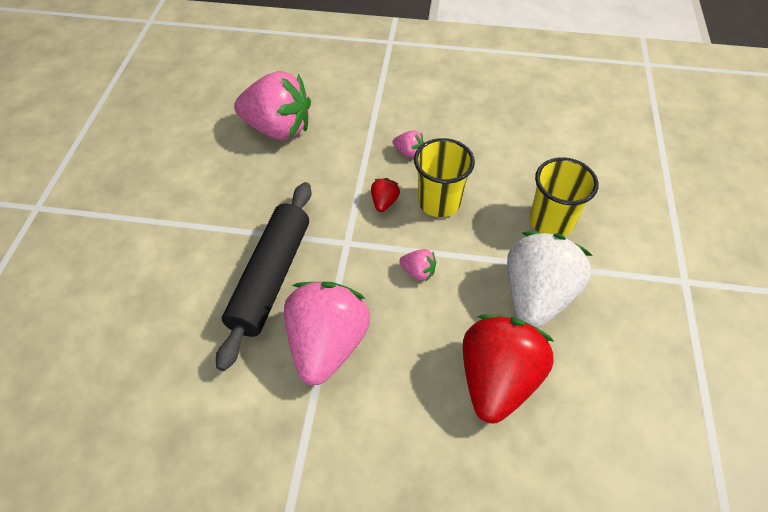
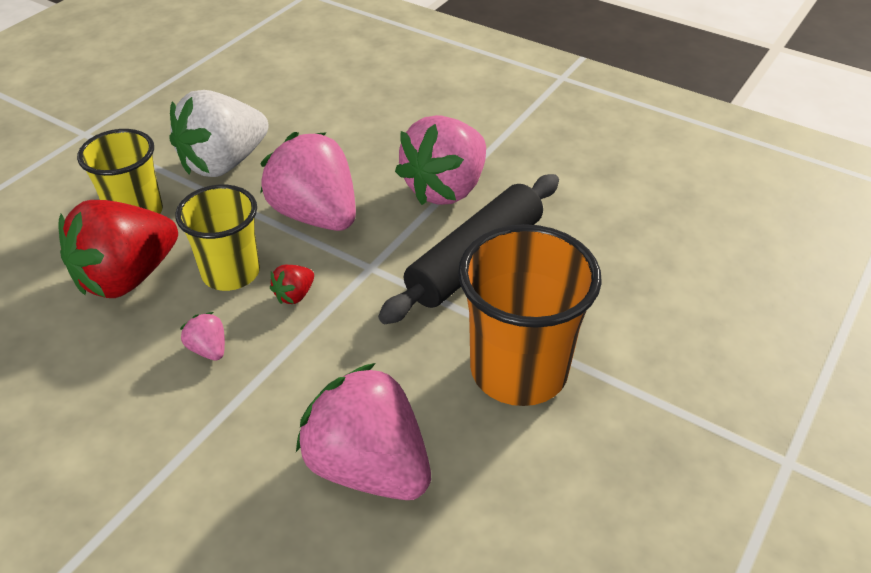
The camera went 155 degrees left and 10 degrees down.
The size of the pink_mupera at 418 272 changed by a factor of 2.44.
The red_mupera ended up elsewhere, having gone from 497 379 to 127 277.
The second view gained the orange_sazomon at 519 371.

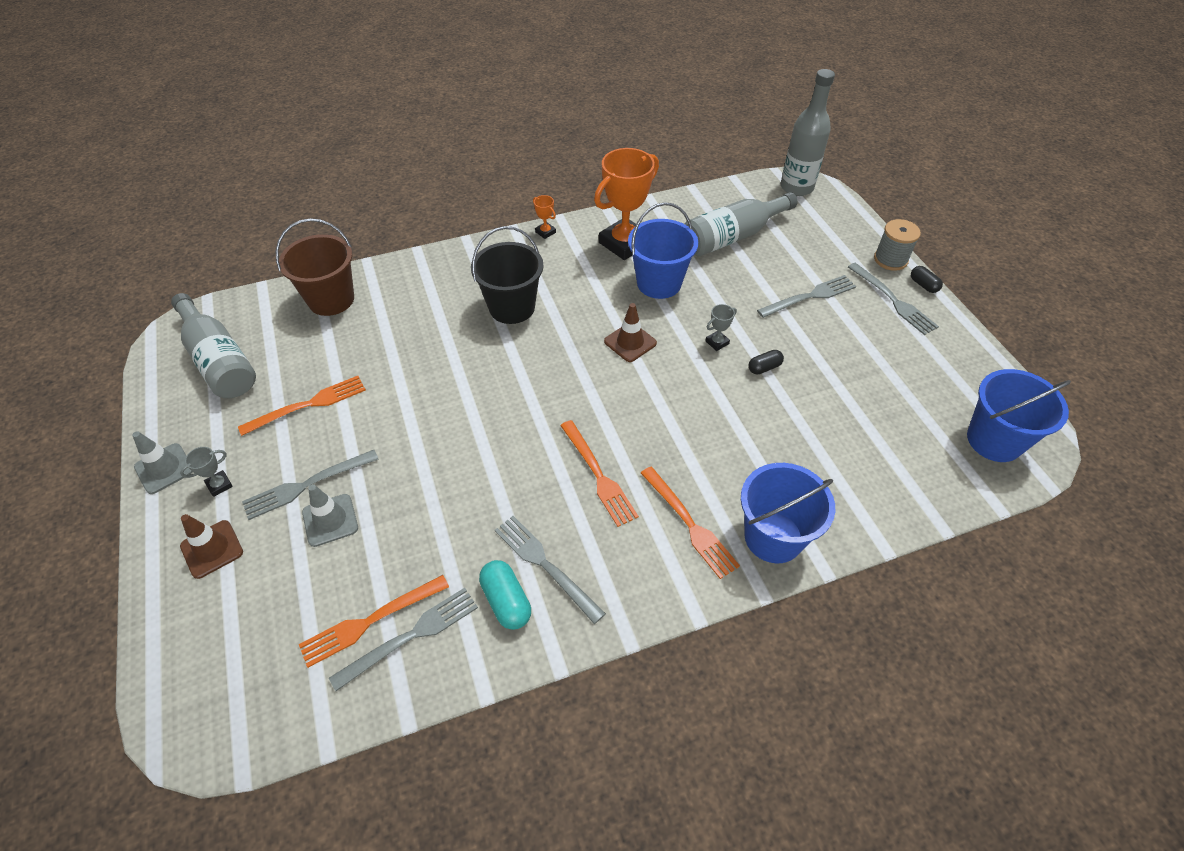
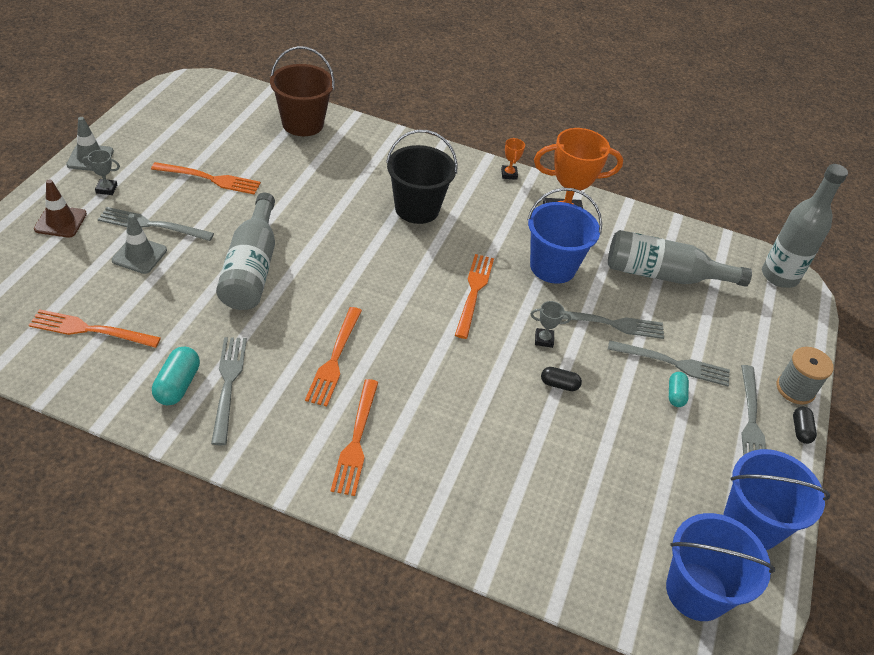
The camera went 35 degrees right and 5 degrees down.
The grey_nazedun ended up elsewhere, having gone from 219 360 to 251 268.
The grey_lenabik ended up elsewhere, having gone from 412 635 to 610 324.
Where the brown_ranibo stood at 630 342, the orange_lenabik came to stand at 474 291.
The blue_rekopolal ended up elsewhere, having gone from 773 537 to 751 524.
The second view gained the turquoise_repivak at 675 395.

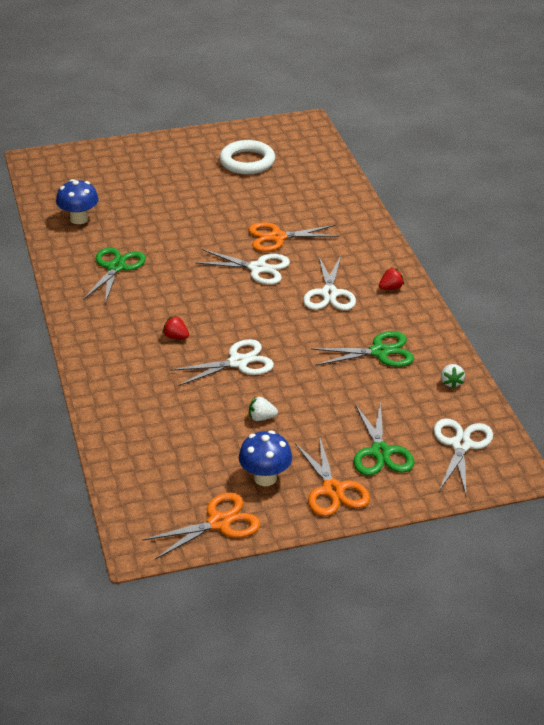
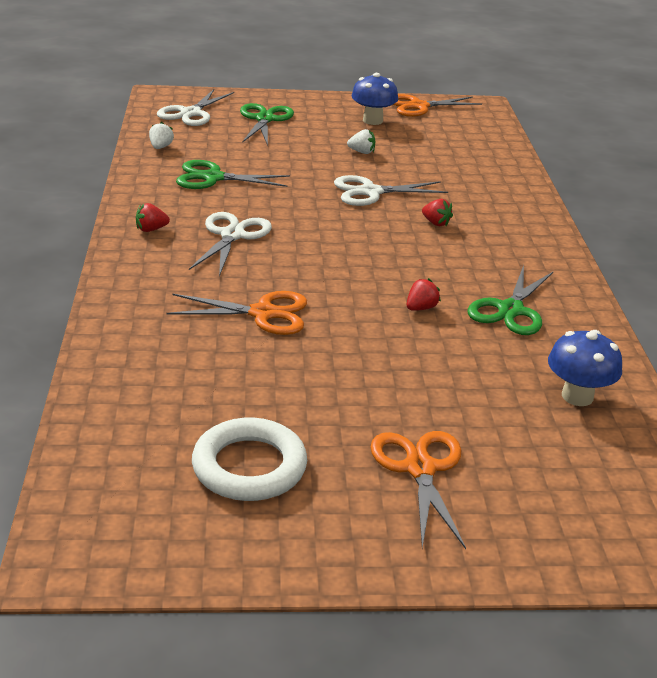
The camera went 170 degrees left and 5 degrees down.
The second view lost the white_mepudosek at 258 268.
The orange_mepudosek ended up elsewhere, having gone from 332 490 to 420 468.
The second view gained the red_mupera at 421 308.

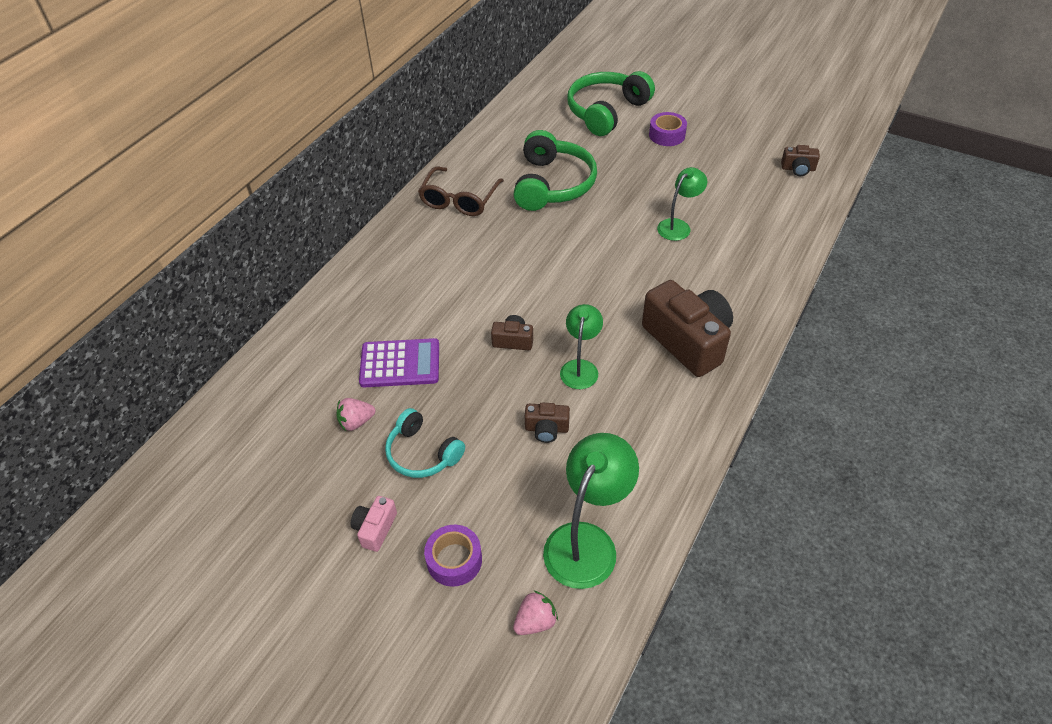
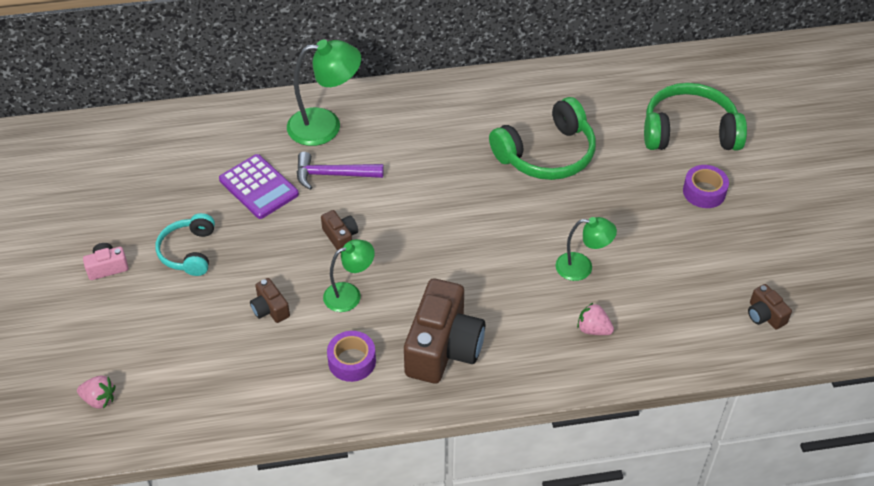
The camera went 50 degrees right and 0 degrees up.
The pink_mupera ended up elsewhere, having gone from 356 422 to 593 329.
The second view lost the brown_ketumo at 459 200.
The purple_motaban ended up elsewhere, having gone from 454 560 to 352 361.
The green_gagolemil ended up elsewhere, having gone from 587 541 to 325 125.
The second view gained the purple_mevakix at 333 175.

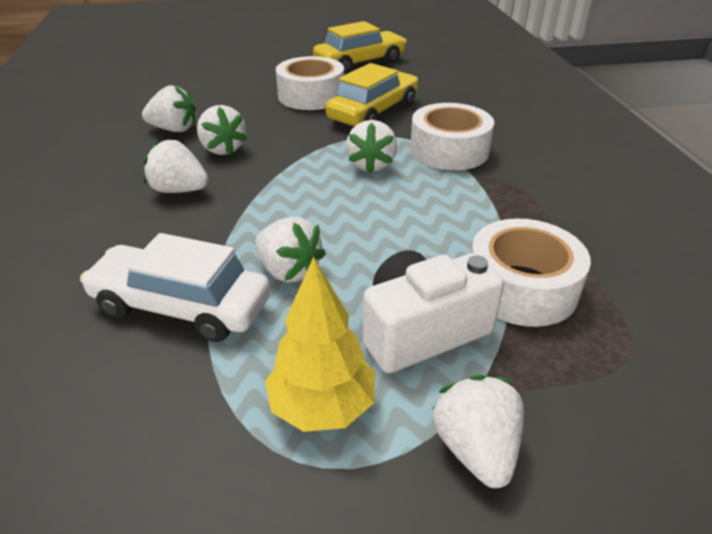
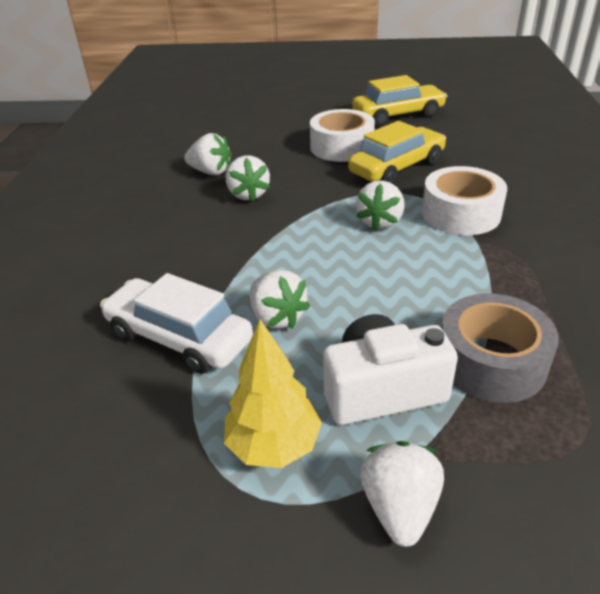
The camera went 15 degrees right and 0 degrees up.
The second view lost the white_mupera at 179 190.
What was the white_motaban at 521 287 turned into the grey_motaban at 491 361.

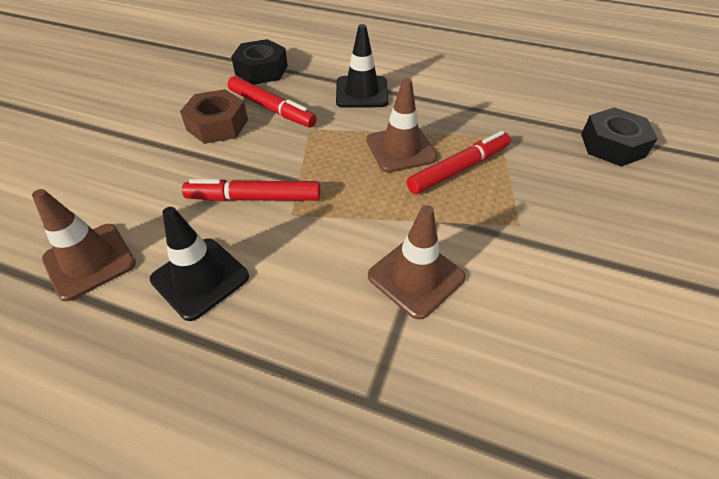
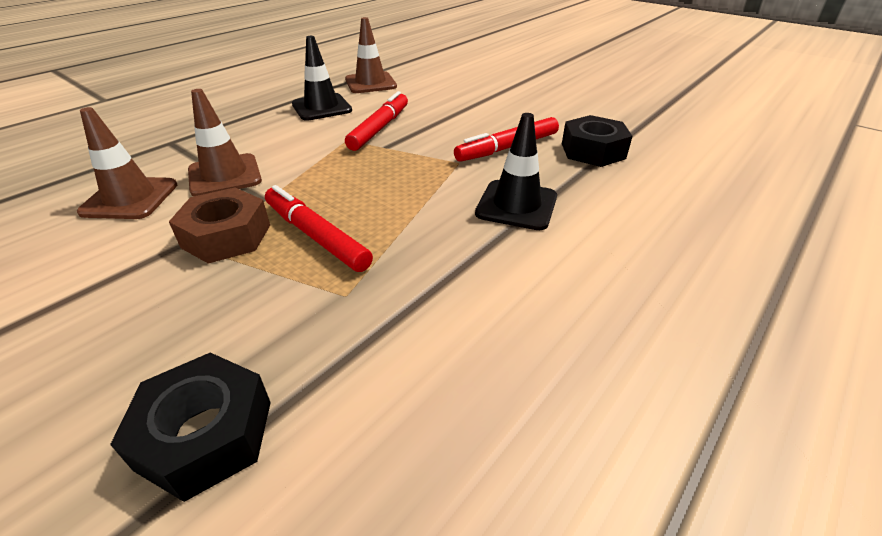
The camera went 110 degrees right and 10 degrees down.
The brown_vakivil ended up elsewhere, having gone from 217 125 to 226 236.
The brown_ranibo ended up elsewhere, having gone from 401 149 to 130 198.
The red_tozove at 459 169 ended up facing another way, 150 degrees clockwise from before.

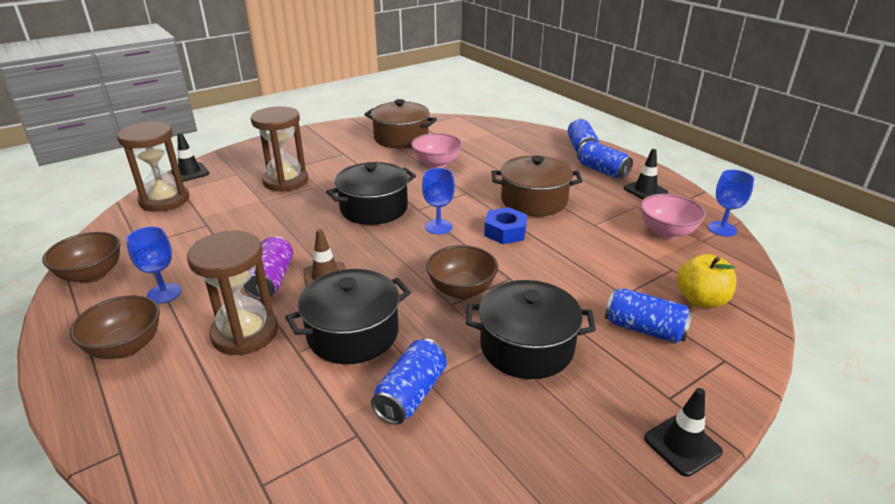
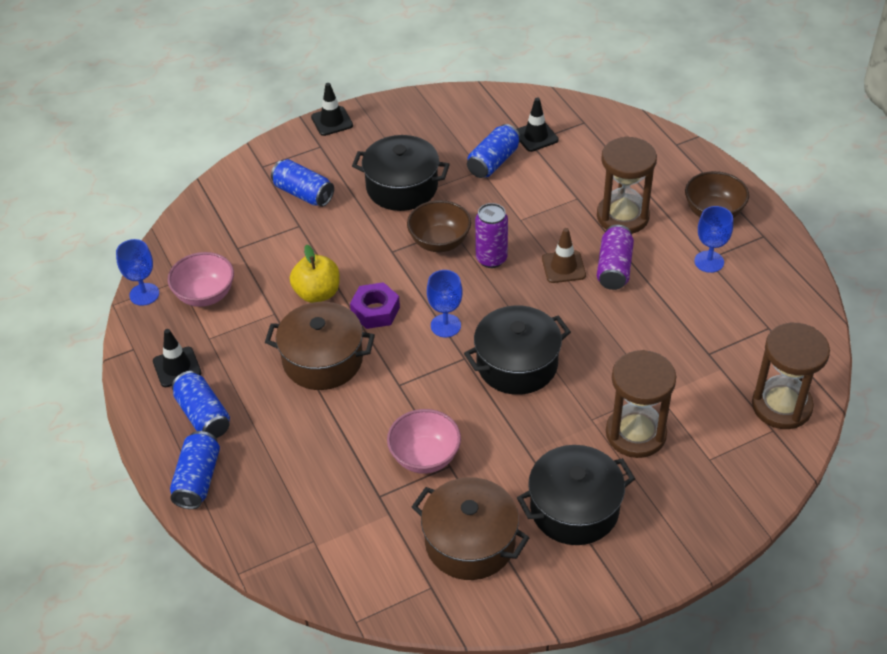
The camera went 170 degrees left and 15 degrees up.
The second view lost the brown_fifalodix at 92 275.
The black_ranibo ended up elsewhere, having gone from 190 172 to 536 136.
The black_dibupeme ended up elsewhere, having gone from 353 334 to 574 509.
What was the blue_vakivil at 505 232 turned into the purple_vakivil at 375 311.
The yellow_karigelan ended up elsewhere, having gone from 701 300 to 317 293.
The second view gained the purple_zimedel at 491 259.

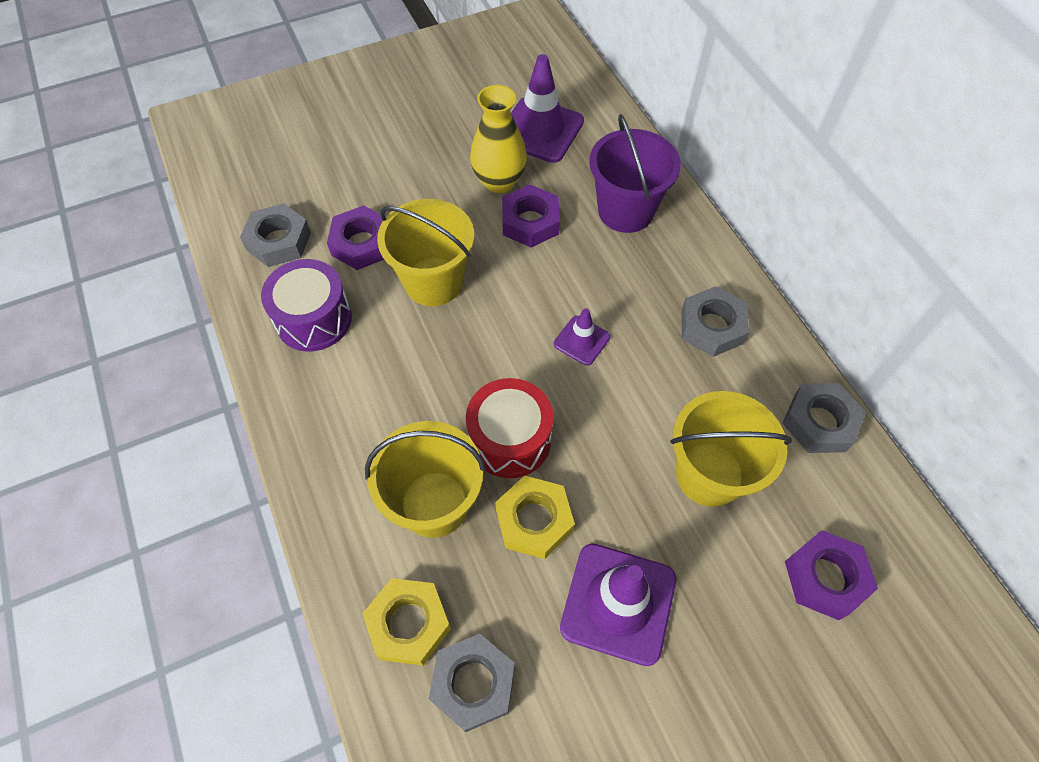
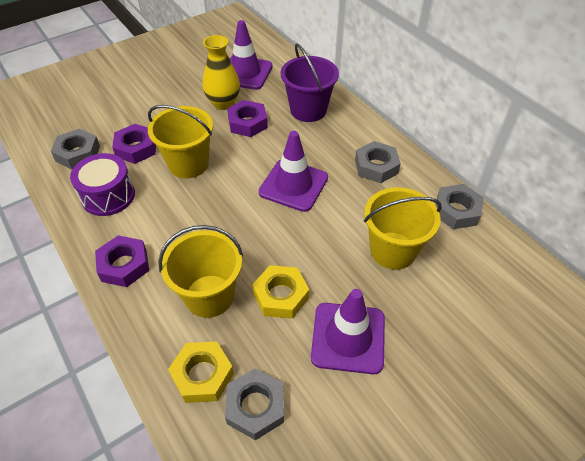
The camera went 10 degrees left and 10 degrees down.
The second view lost the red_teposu at 510 439.
The size of the purple_ranibo at 581 340 changed by a factor of 1.89.
The purple_vakivil ended up elsewhere, having gone from 825 577 to 124 265.

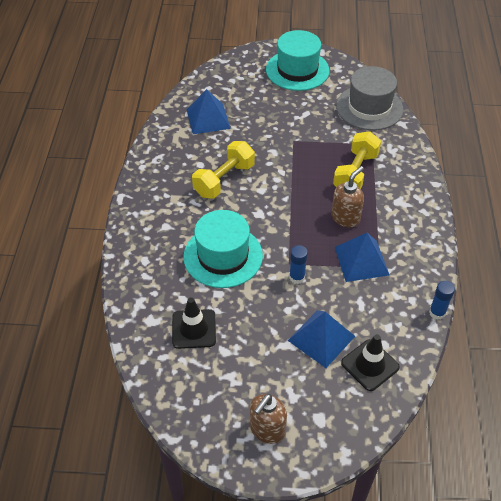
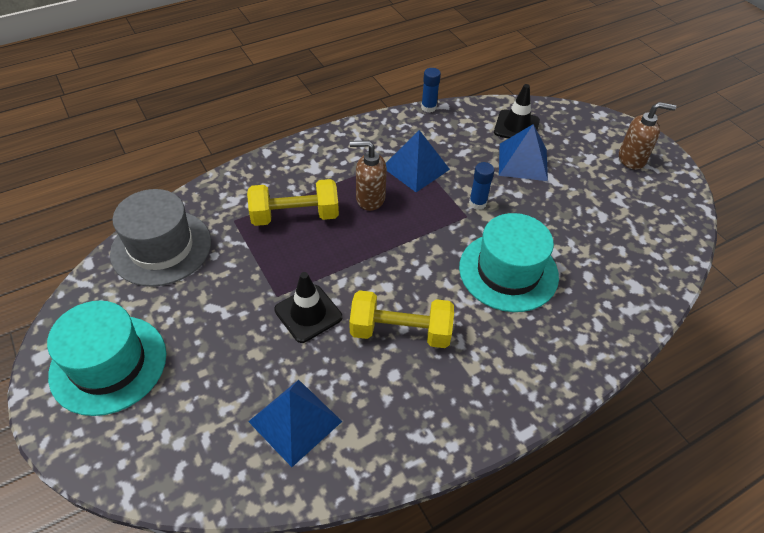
The camera went 125 degrees left and 0 degrees up.
The black_ranibo ended up elsewhere, having gone from 194 329 to 308 313.

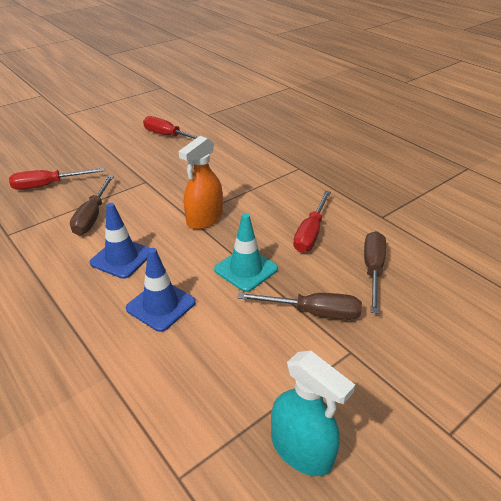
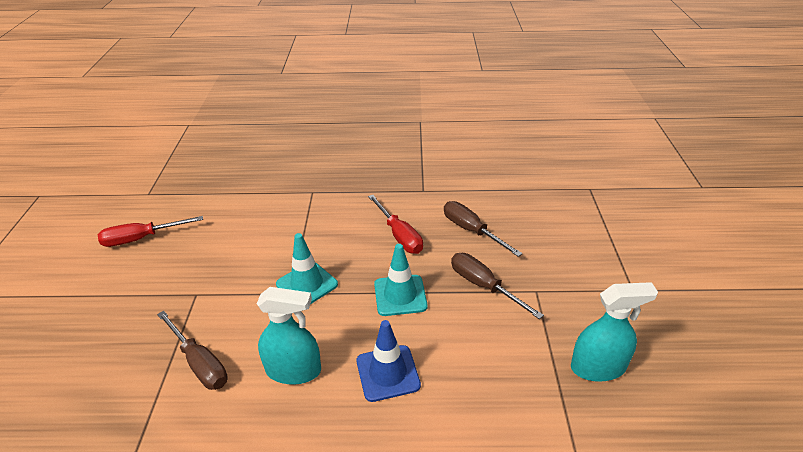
The camera went 50 degrees left and 0 degrees up.
The second view lost the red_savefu at 48 185.
Where the blue_ranibo stood at 121 258, the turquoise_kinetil came to stand at 293 370.
Where the orange_kinetil stood at 204 219, the turquoise_ranibo came to stand at 307 284.
The brown_savefu at 313 312 ended up facing another way, 90 degrees counterclockwise from before.

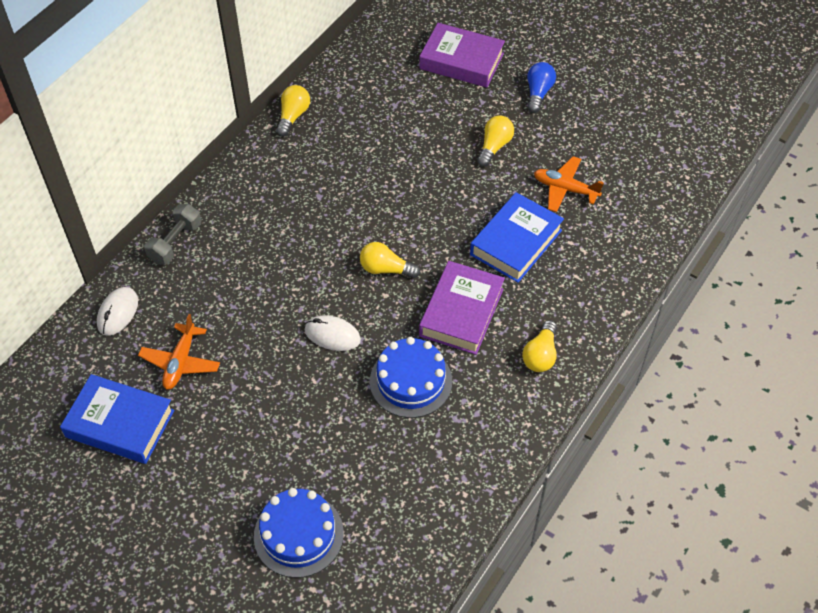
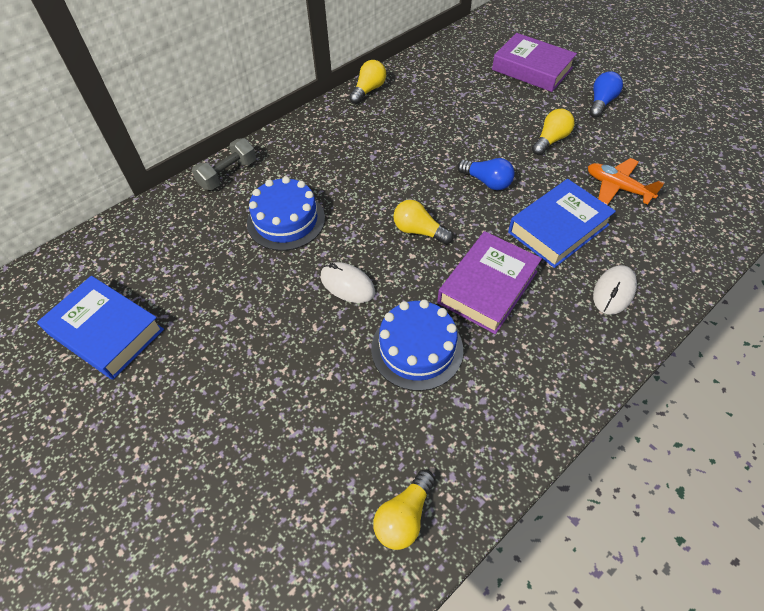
The camera went 15 degrees right and 0 degrees up.
The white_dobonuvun ended up elsewhere, having gone from 118 313 to 614 291.
The second view lost the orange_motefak at 180 362.
The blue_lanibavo ended up elsewhere, having gone from 298 534 to 286 220.
The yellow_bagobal ended up elsewhere, having gone from 540 355 to 404 516.
The second view gained the blue_bagobal at 487 182.

